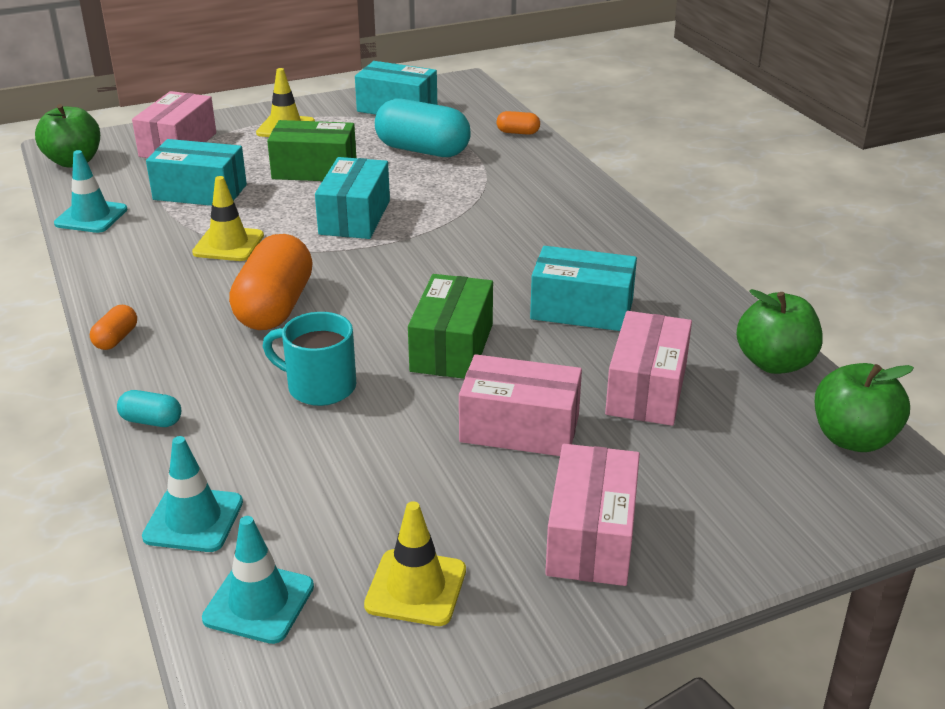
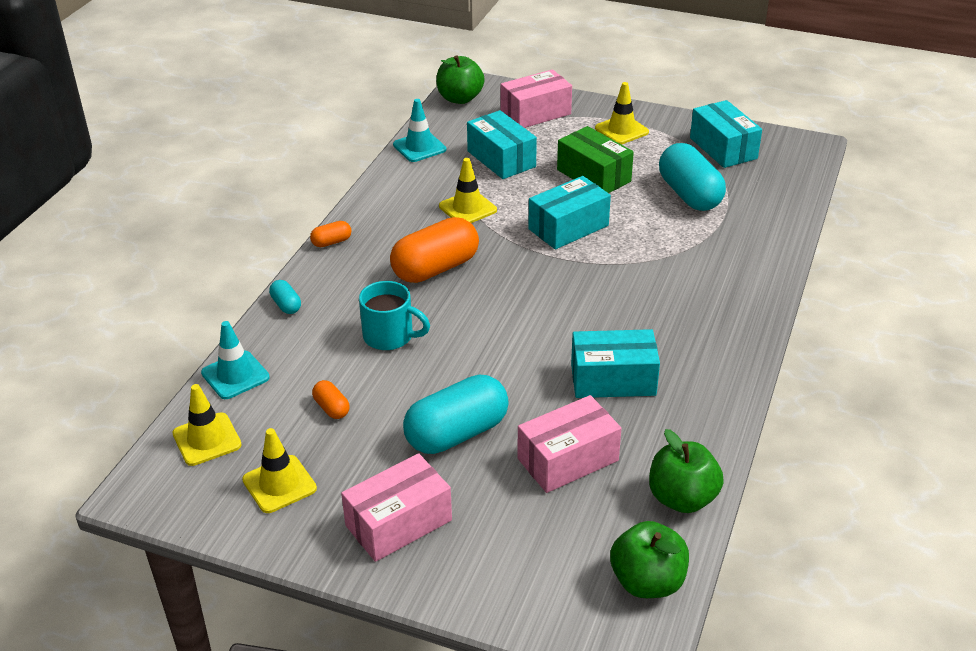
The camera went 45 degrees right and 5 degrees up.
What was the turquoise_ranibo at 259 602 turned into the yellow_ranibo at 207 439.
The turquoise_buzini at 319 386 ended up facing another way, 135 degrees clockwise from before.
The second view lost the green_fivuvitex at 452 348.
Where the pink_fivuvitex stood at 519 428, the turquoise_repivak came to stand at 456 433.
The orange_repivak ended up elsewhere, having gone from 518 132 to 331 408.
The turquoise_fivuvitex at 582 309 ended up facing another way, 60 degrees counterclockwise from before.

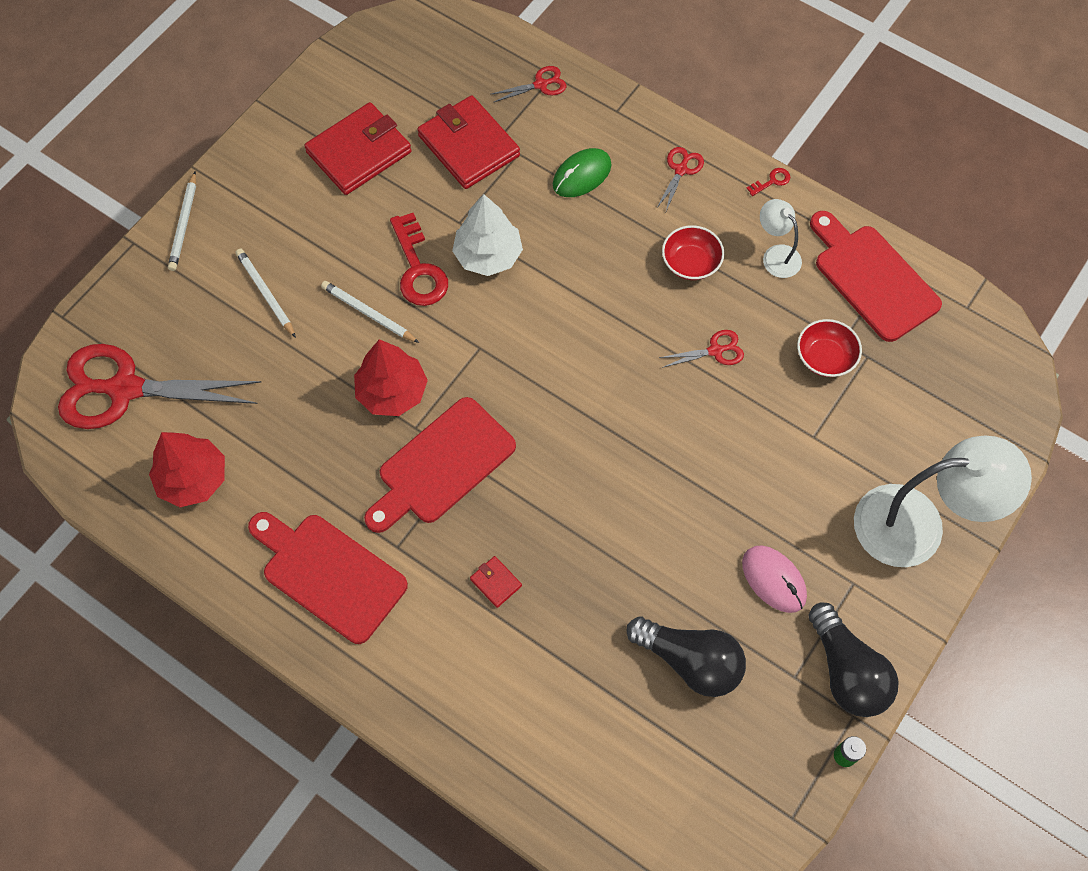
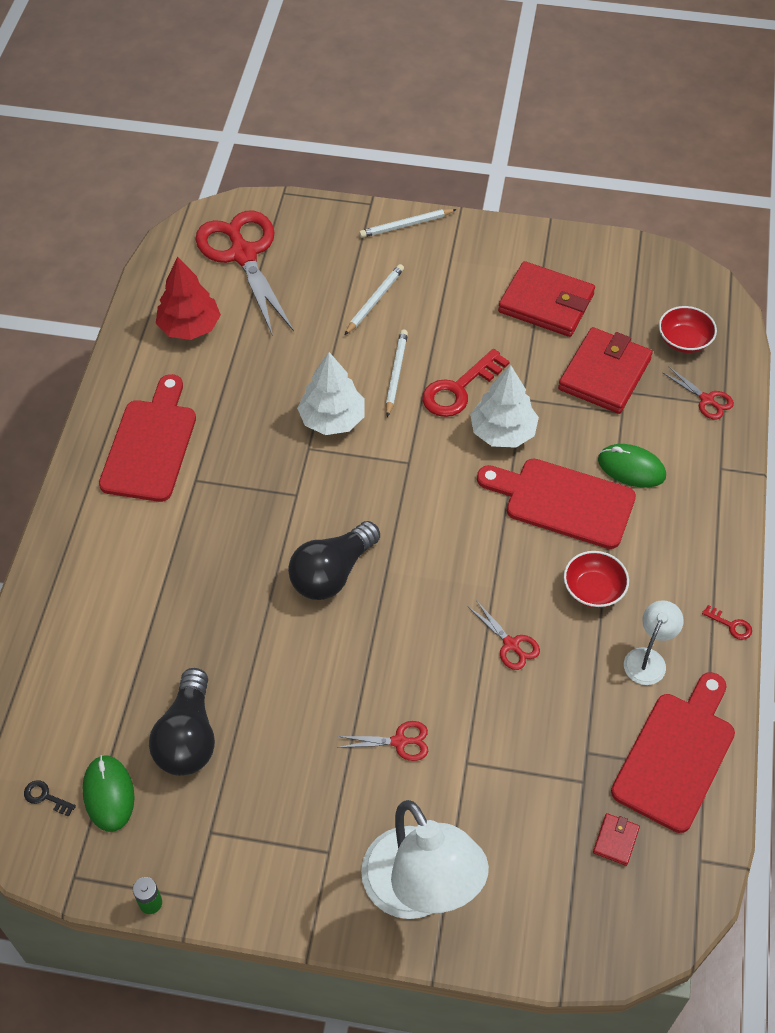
The camera went 65 degrees right and 10 degrees down.
What was the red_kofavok at 392 392 turned into the white_kofavok at 332 419.
The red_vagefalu ended up elsewhere, having gone from 442 465 to 563 502.
The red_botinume ended up elsewhere, having gone from 495 582 to 615 840.
The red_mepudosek ended up elsewhere, having gone from 681 170 to 399 742.
The second view lost the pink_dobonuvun at 774 580.
The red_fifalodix ended up elsewhere, having gone from 825 357 to 684 340.
The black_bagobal ended up elsewhere, having gone from 846 671 to 332 573.
The second view gained the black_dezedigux at 45 797.
The second view gained the green_dobonuvun at 108 794.

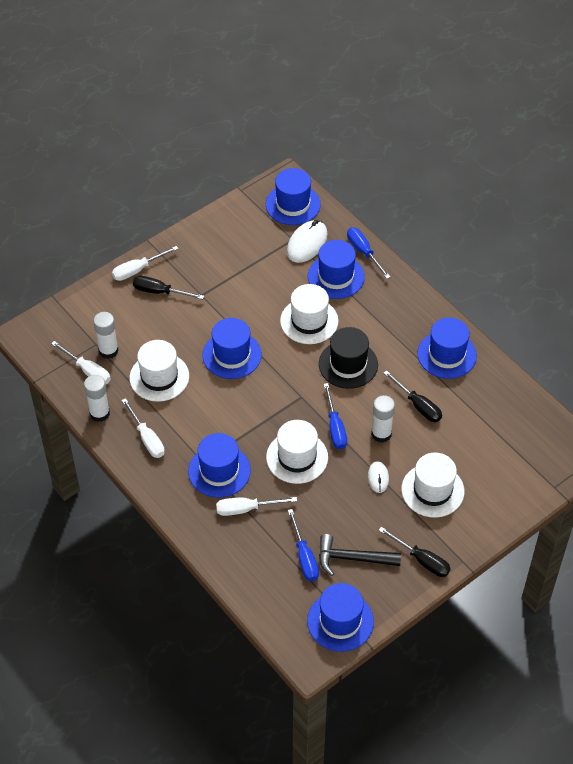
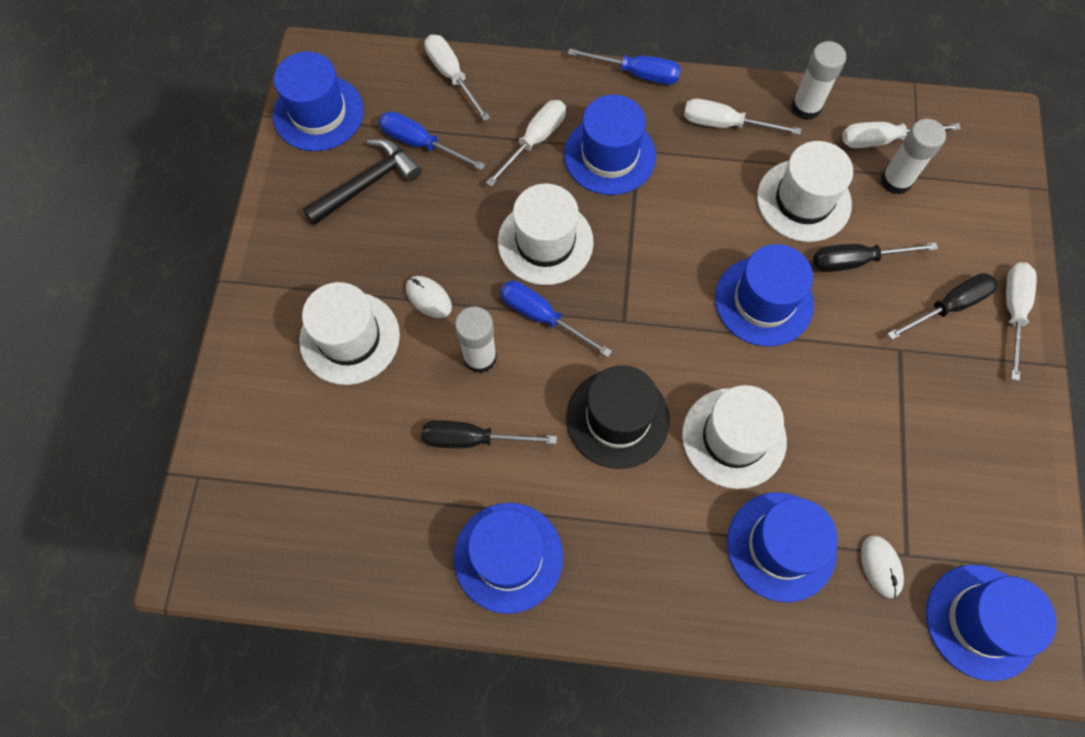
The camera went 135 degrees right and 15 degrees up.
The size of the white_dobonuvun at 307 243 changed by a factor of 0.57.
The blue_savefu ended up elsewhere, having gone from 363 252 to 637 73.
The black_savefu ended up elsewhere, having gone from 422 560 to 856 261.
The second view gained the white_savefu at 452 76.

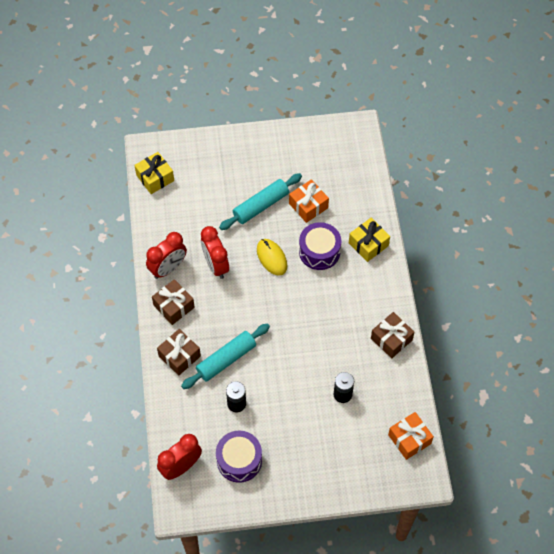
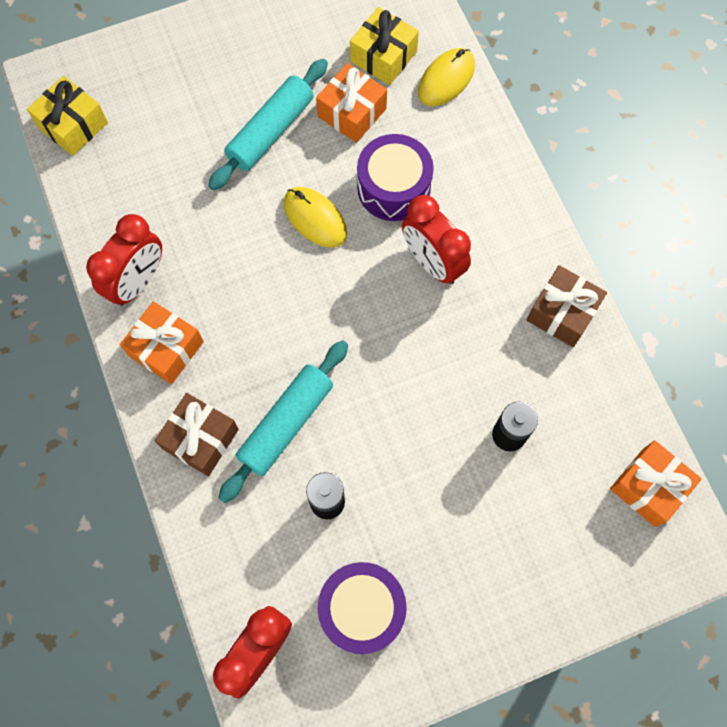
The camera went 15 degrees left and 10 degrees up.
What was the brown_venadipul at 174 306 turned into the orange_venadipul at 166 349.
The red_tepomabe ended up elsewhere, having gone from 216 265 to 432 262.
The yellow_venadipul ended up elsewhere, having gone from 368 244 to 383 56.
The second view gained the yellow_dobonuvun at 446 79.

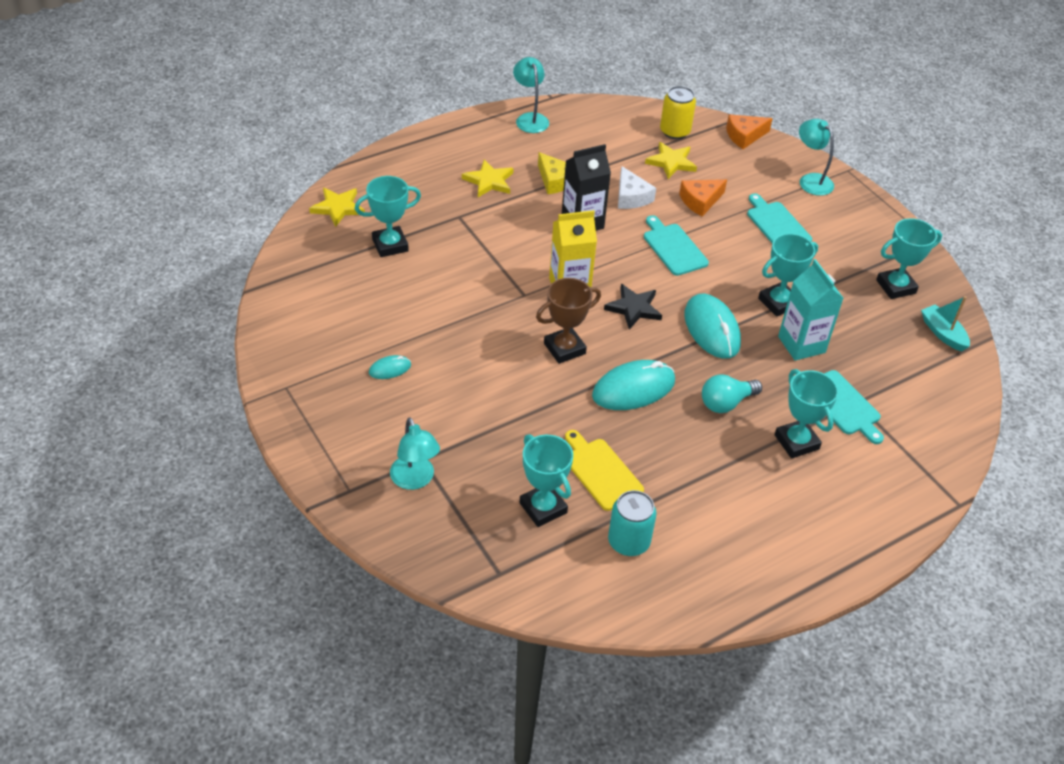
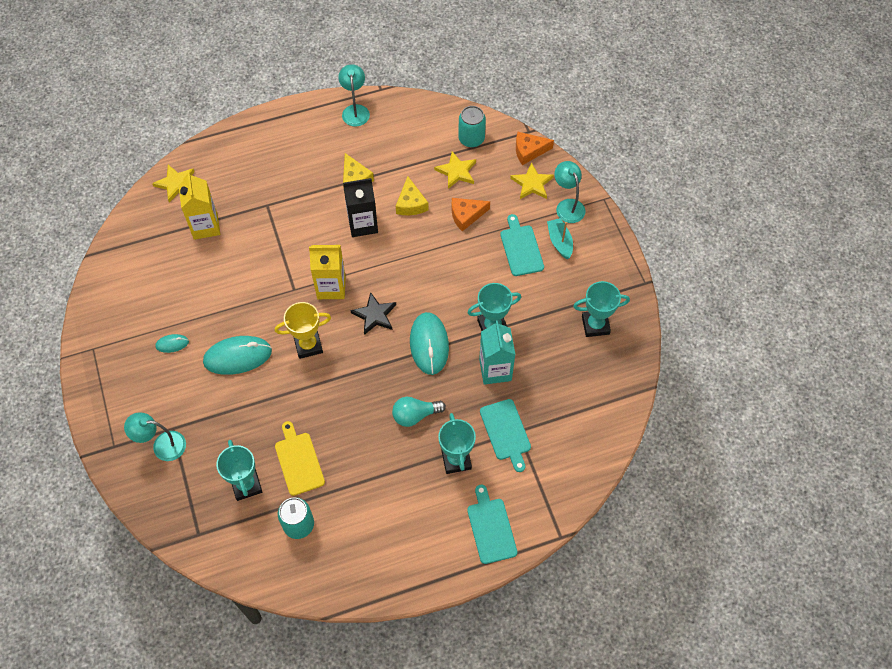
The camera went 15 degrees right and 15 degrees up.
Where the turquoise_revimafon stood at 390 245, the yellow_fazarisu came to stand at 205 226.
The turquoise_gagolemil at 415 480 ended up facing another way, 105 degrees clockwise from before.
The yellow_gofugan ended up elsewhere, having gone from 489 181 to 532 183.
What was the brown_revimafon at 564 348 turned into the yellow_revimafon at 308 345.
The turquoise_dobonuvun ended up elsewhere, having gone from 633 389 to 237 356.
What was the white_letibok at 631 197 turned into the yellow_letibok at 411 203.
The turquoise_vagefalu ended up elsewhere, having gone from 673 247 to 491 527.
What was the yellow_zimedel at 675 131 turned into the turquoise_zimedel at 471 139.
The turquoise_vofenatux ended up elsewhere, having gone from 943 333 to 559 242.

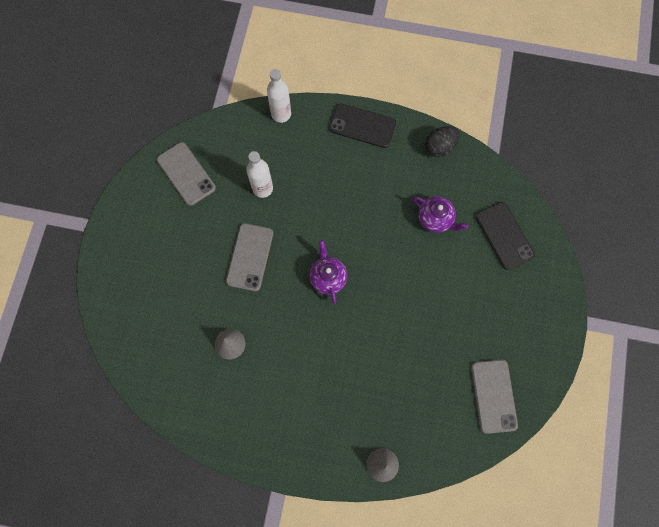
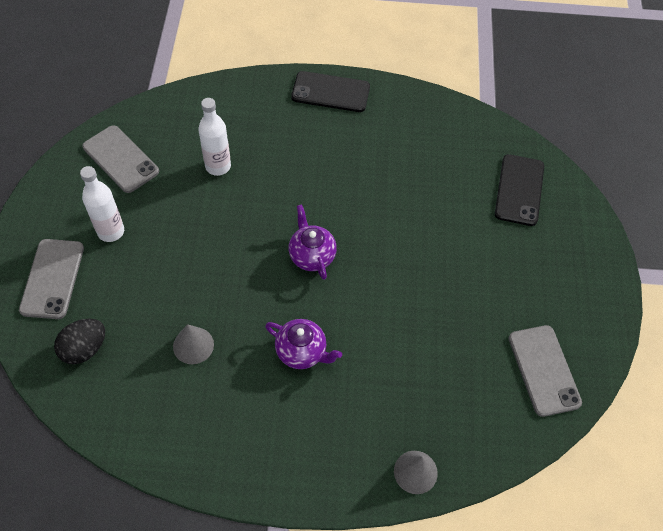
The camera went 10 degrees left and 15 degrees down.
The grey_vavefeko ended up elsewhere, having gone from 250 257 to 52 278.
The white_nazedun ended up elsewhere, having gone from 281 114 to 111 231.
The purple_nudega ended up elsewhere, having gone from 435 219 to 302 352.
The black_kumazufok ended up elsewhere, having gone from 439 147 to 84 349.
The black_vavefeko at 504 236 ended up facing another way, 45 degrees clockwise from before.

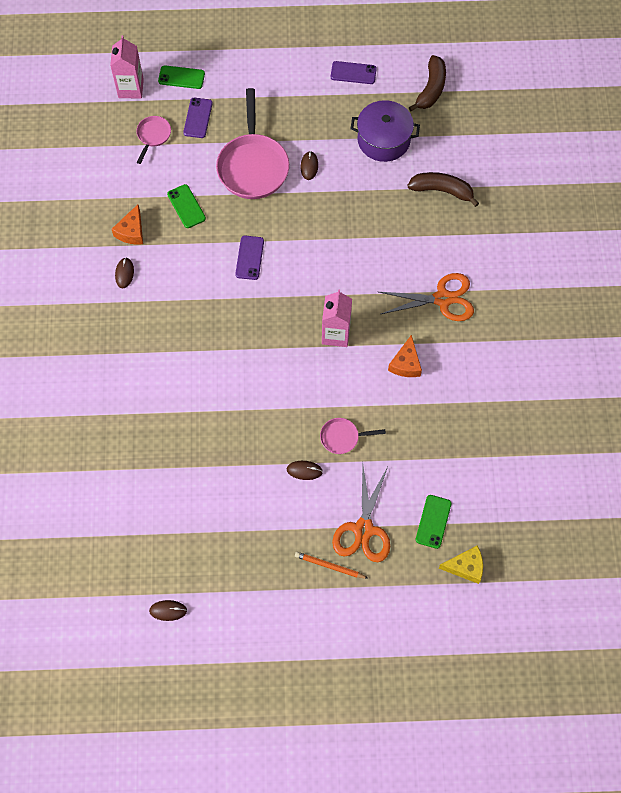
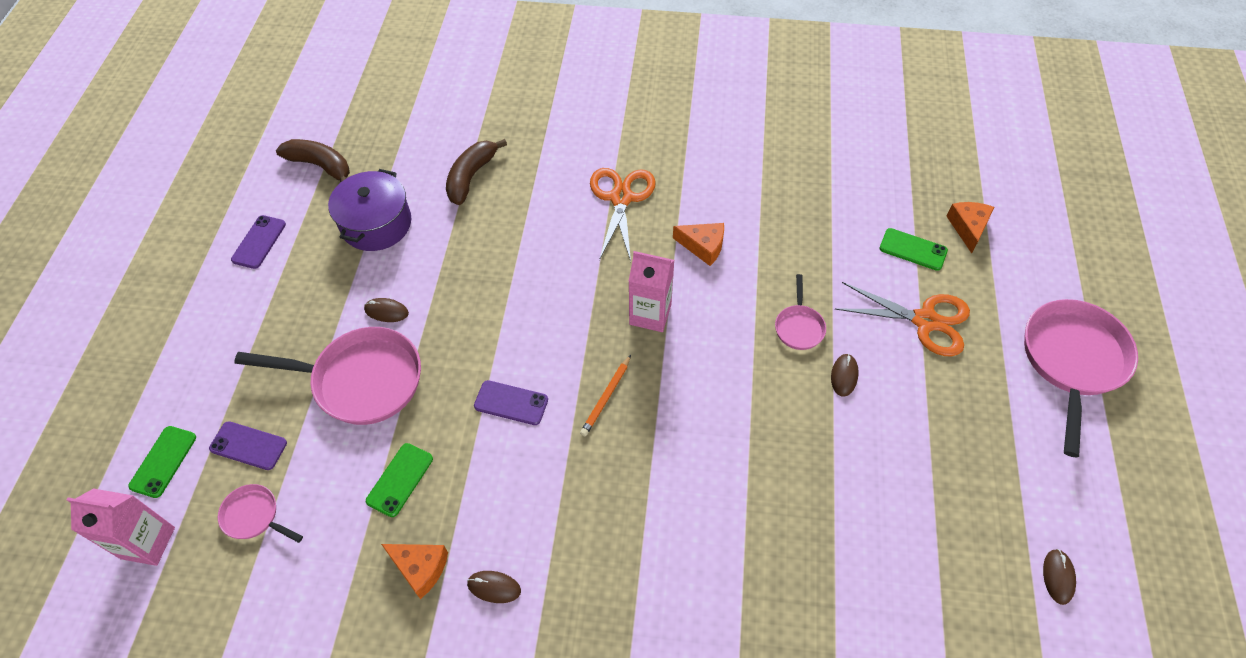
The camera went 80 degrees left and 10 degrees down.
The green_vavefeko at 186 206 ended up facing another way, 45 degrees counterclockwise from before.
The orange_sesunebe ended up elsewhere, having gone from 329 566 to 606 397.
What was the yellow_letibok at 465 567 turned into the orange_letibok at 968 228.
The second view gained the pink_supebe at 1072 361.

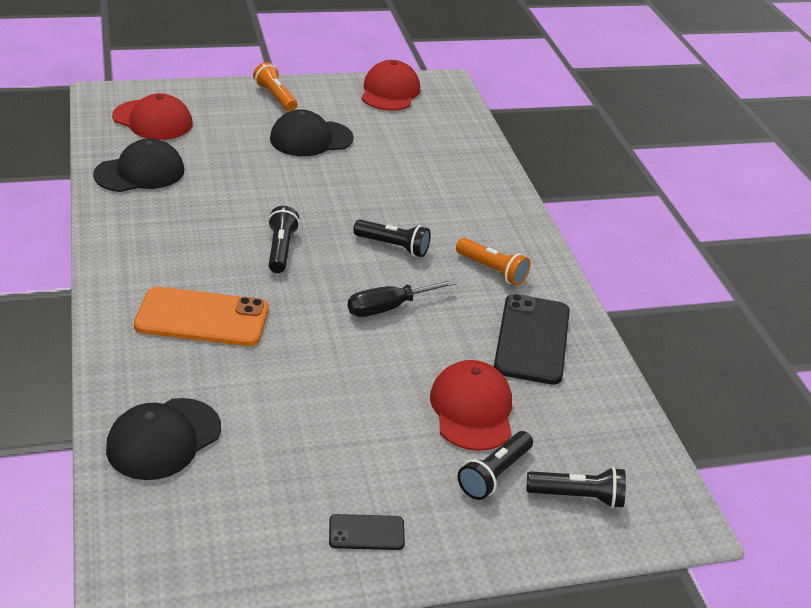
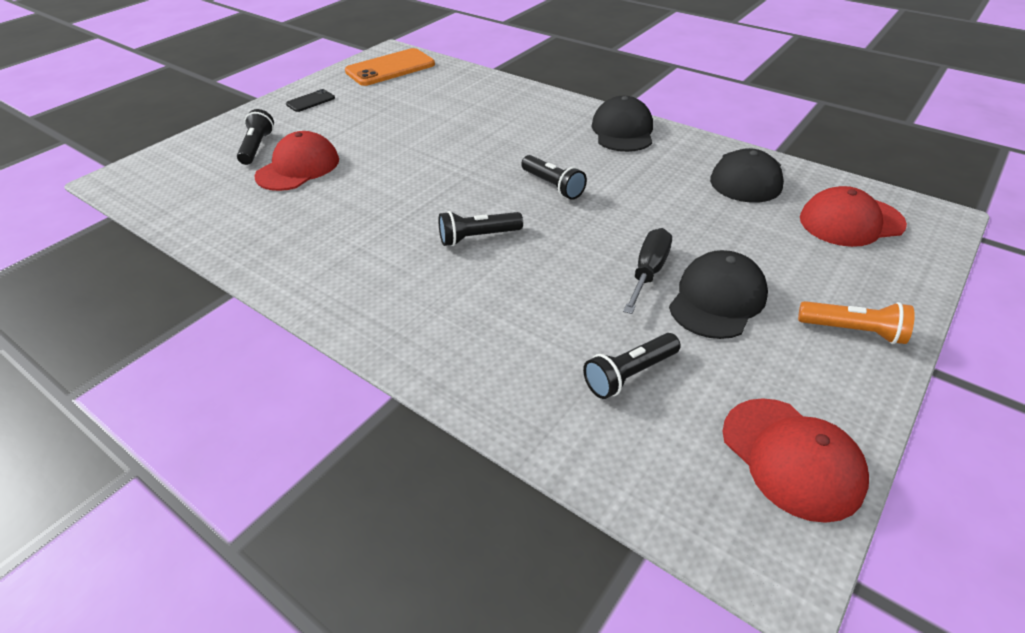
The camera went 145 degrees right and 5 degrees up.
The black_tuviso ended up elsewhere, having gone from 164 439 to 622 131.
The orange_vavefeko ended up elsewhere, having gone from 202 318 to 390 68.
The black_savefu ended up elsewhere, having gone from 388 308 to 648 272.
The red_tuviso at 472 409 ended up facing another way, 105 degrees counterclockwise from before.
The second view lost the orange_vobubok at 492 270.
The second view lost the black_vavefeko at 532 339.
The black_vobubok ended up elsewhere, having gone from 577 497 to 629 374.

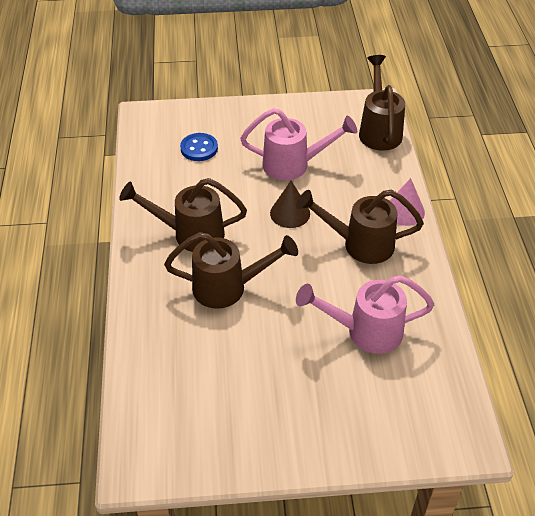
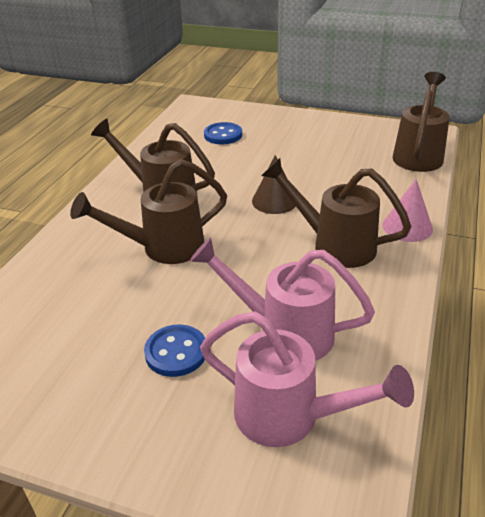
The camera went 25 degrees right and 10 degrees down.
The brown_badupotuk at 229 288 ended up facing another way, 135 degrees clockwise from before.
The pink_badupotuk ended up elsewhere, having gone from 294 165 to 291 417.
The second view gained the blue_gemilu at 176 352.

